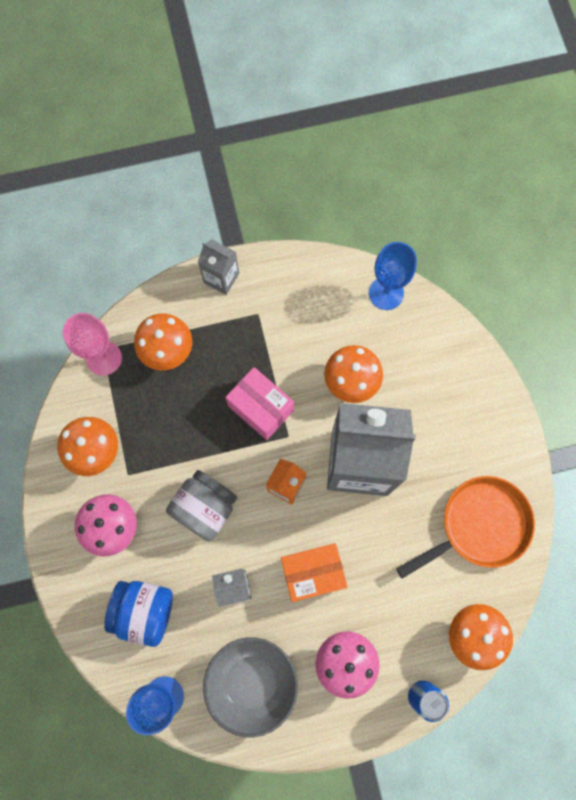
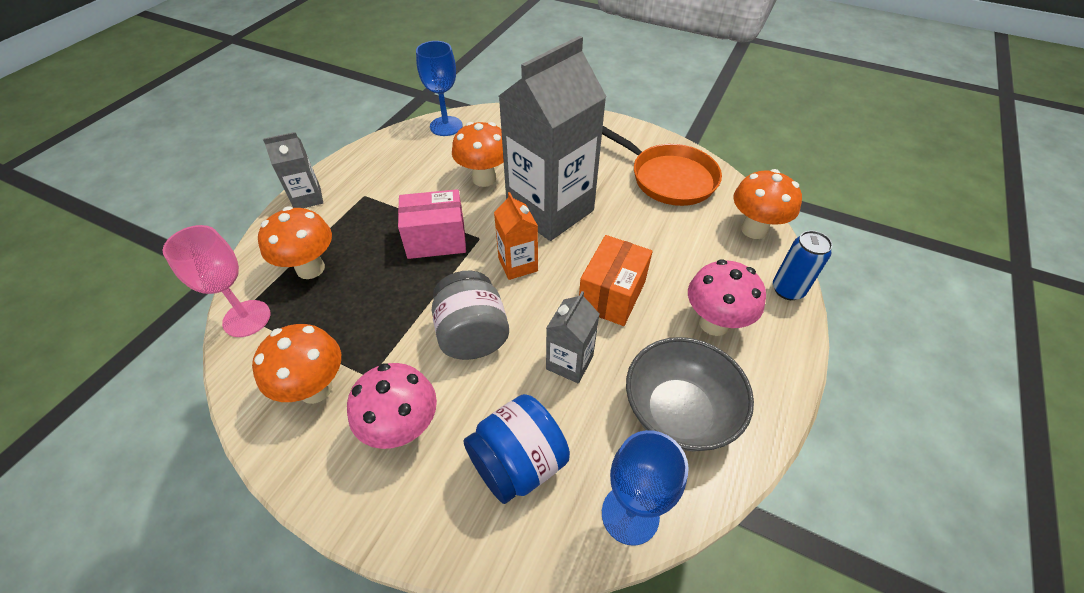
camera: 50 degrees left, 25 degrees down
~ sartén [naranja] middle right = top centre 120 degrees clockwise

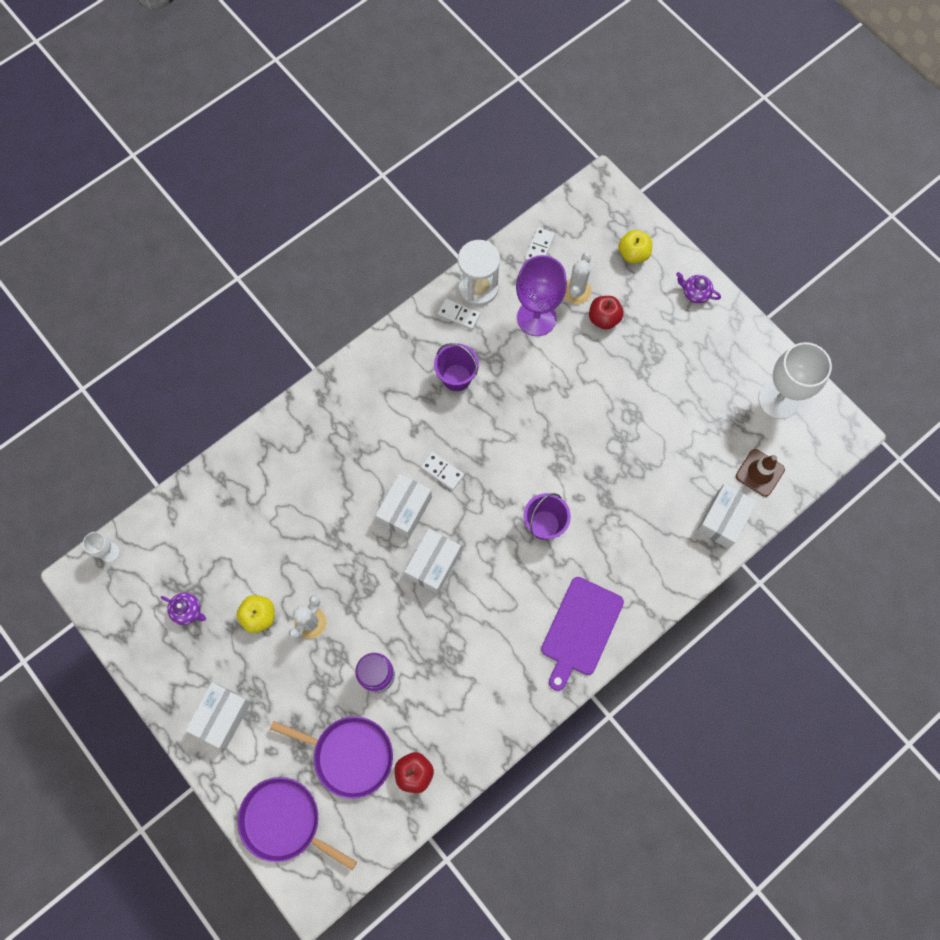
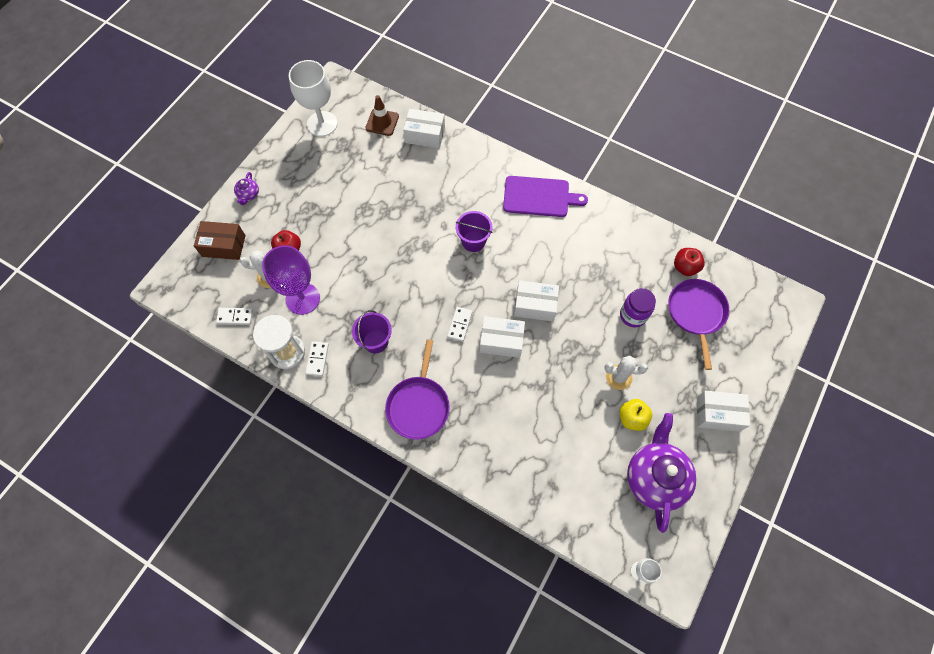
camera: 110 degrees left, 5 degrees down
~ sartén [morado] (no. 1 from left) bottom left to centre
~ manzana [amarillo] (no. 2 from left) top right to caja [marrón] middle left
~ tetera [morado] (no. 1 from left in the first image) middle left = bottom right x2.30

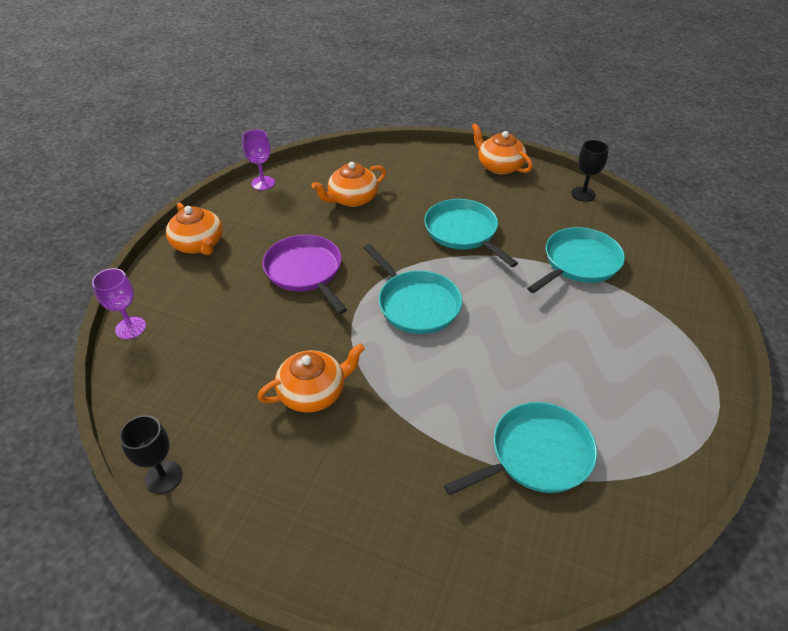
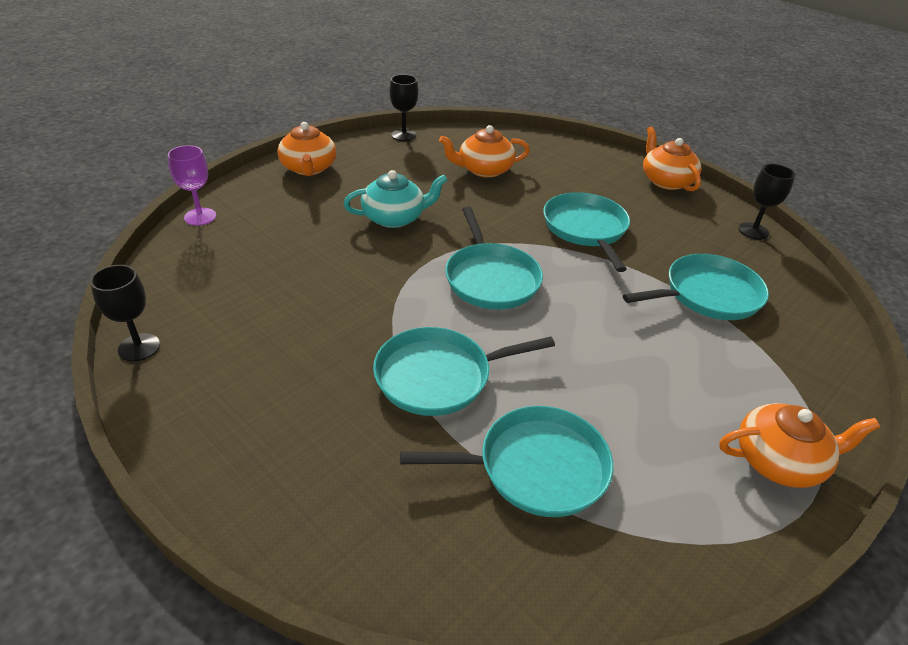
camera: 20 degrees right, 5 degrees down
+ sartén [turquesa] (no. 1 from left) centre
~ tetera [naranja] (no. 2 from left in the first image) centre to tetera [naranja] (no. 4 from left) bottom right
~ sartén [morado] centre to tetera [turquesa] top centre
~ copa [morado] (no. 2 from left) top left to copa [negro] (no. 2 from left) top centre

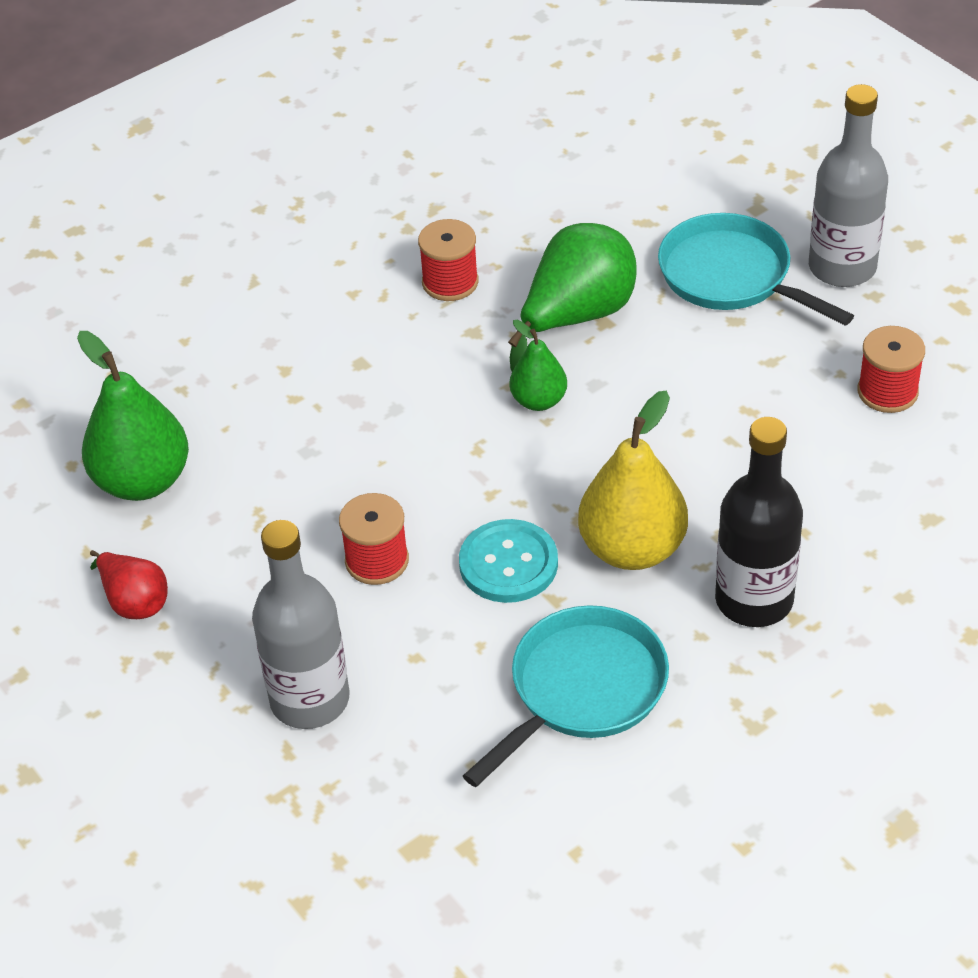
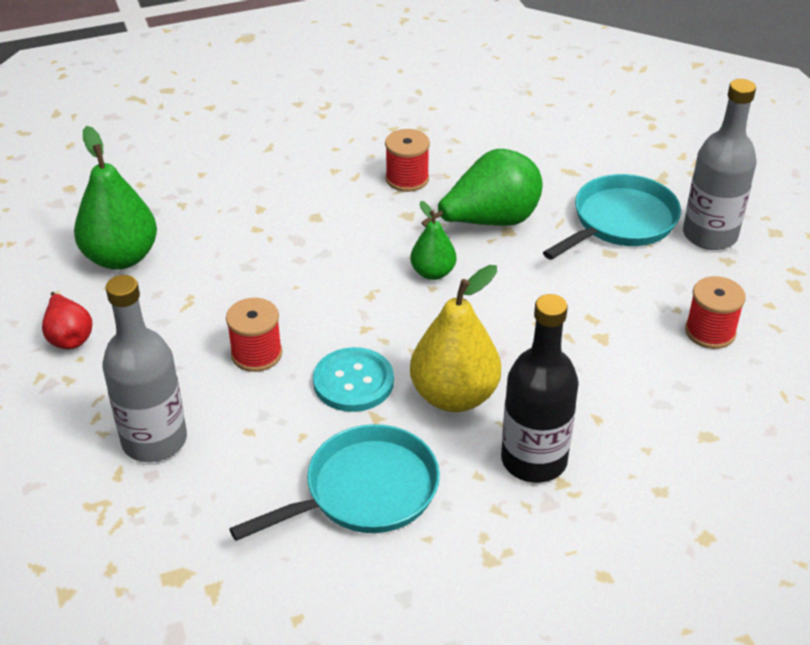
camera: 15 degrees right, 5 degrees down
~ sartén [turquesa] (no. 2 from left) top right = middle right 75 degrees clockwise

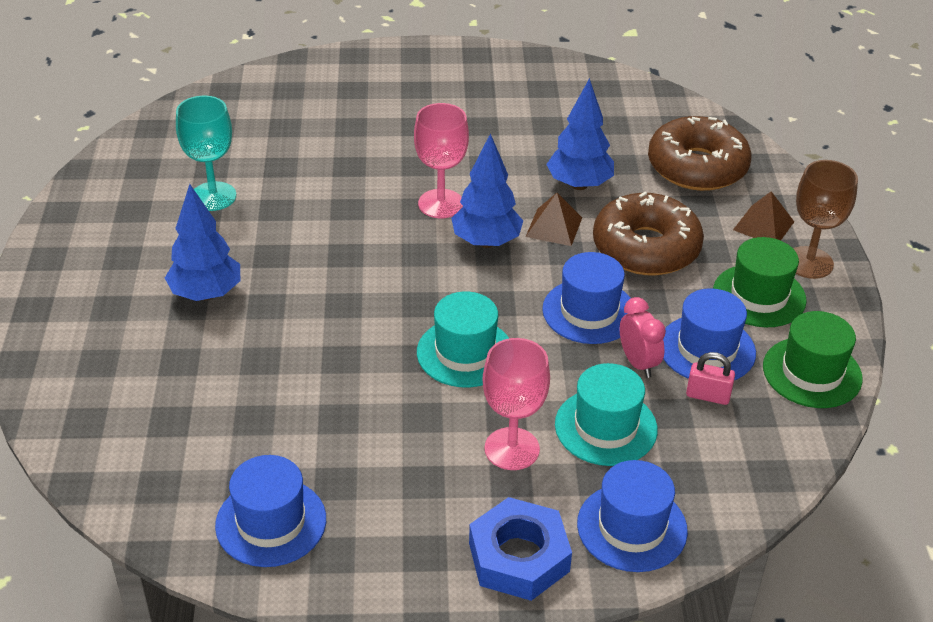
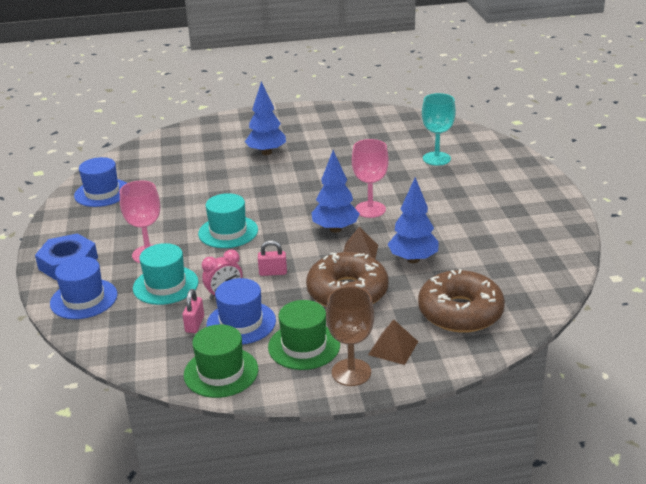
camera: 85 degrees right, 10 degrees down
~ copa [turquesa] top left to top right
~ sombrero [azul] (no. 2 from left) centre to candado [rosa] (no. 2 from left) centre

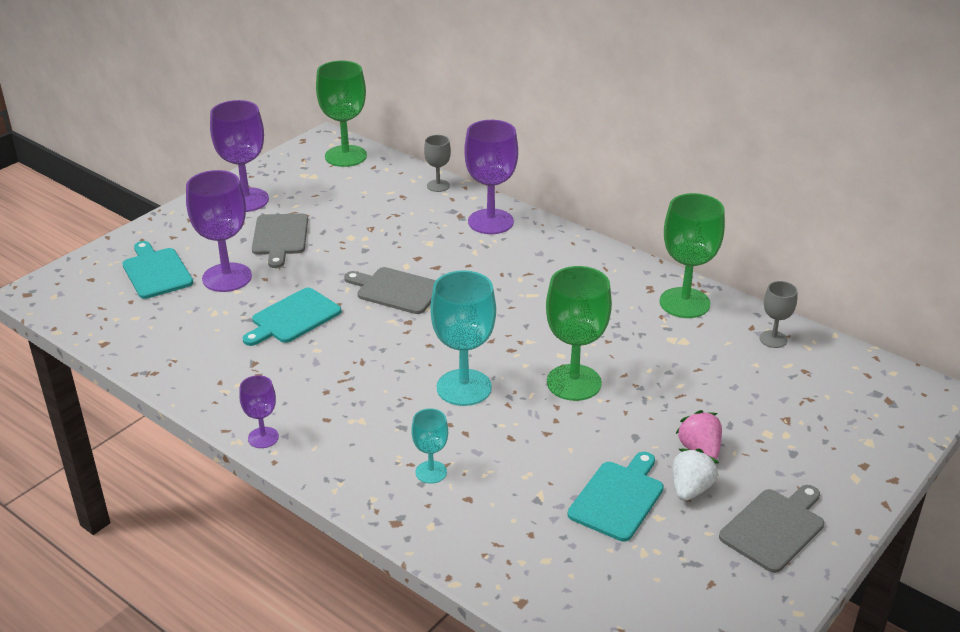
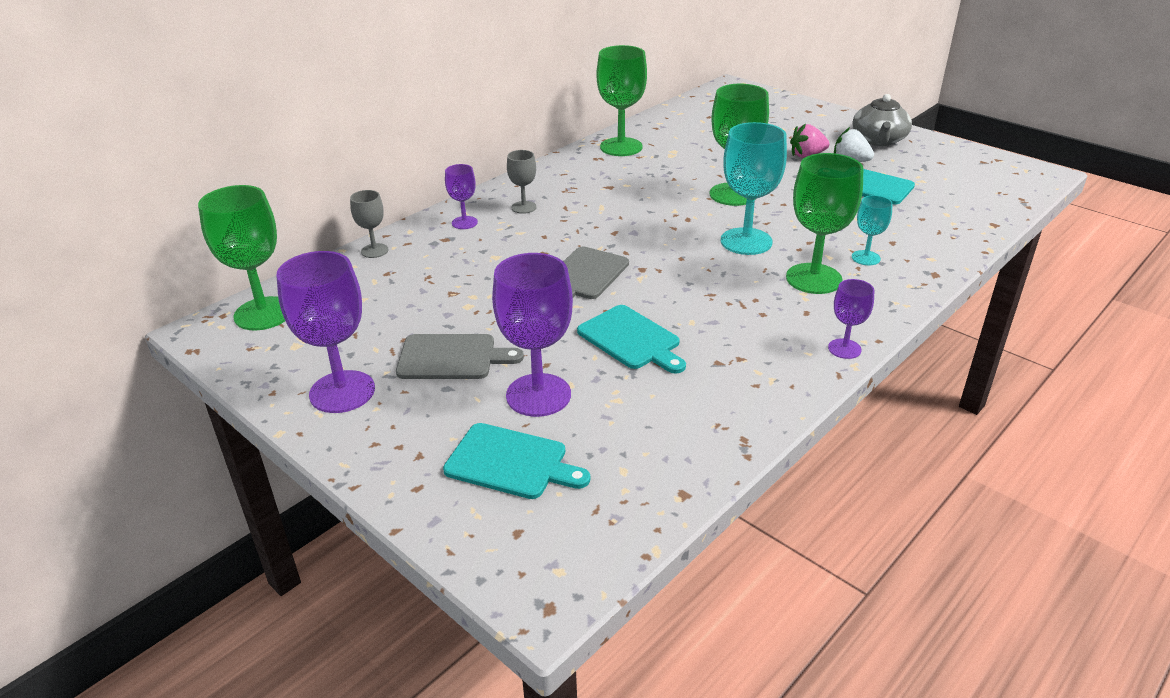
camera: 85 degrees left, 0 degrees up
+ copa [verde] (no. 4 from left) top right
~ copa [gris] (no. 2 from left) middle right to top centre
~ tabla de cortar [gris] (no. 3 from left) bottom right to tetera [gris] top right
~ tabla de cortar [turquesa] (no. 1 from left) middle left = centre 135 degrees counterclockwise
~ copa [morado] (no. 4 from left in the first image) top centre = top centre x0.53

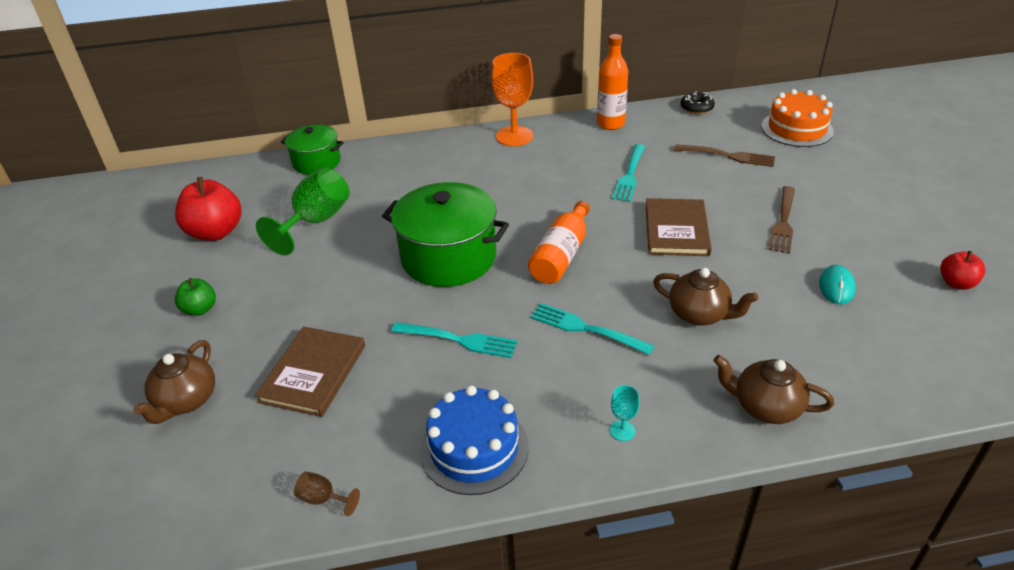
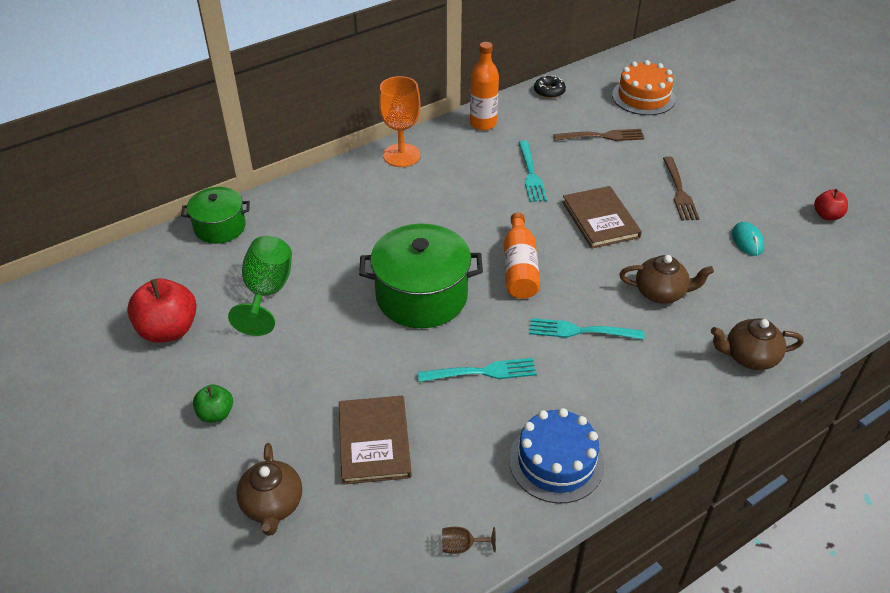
camera: 25 degrees left, 5 degrees up
- copa [turquesa] bottom centre

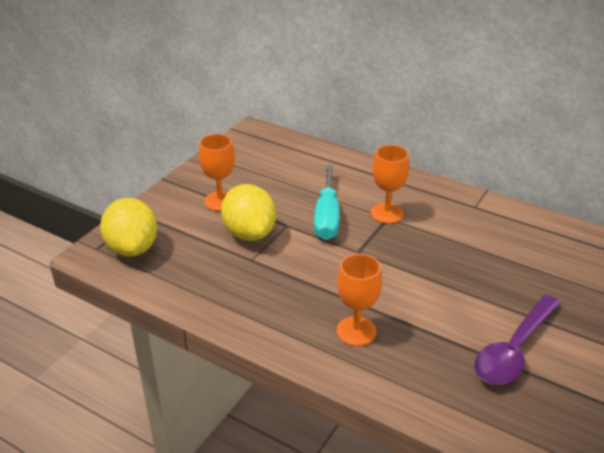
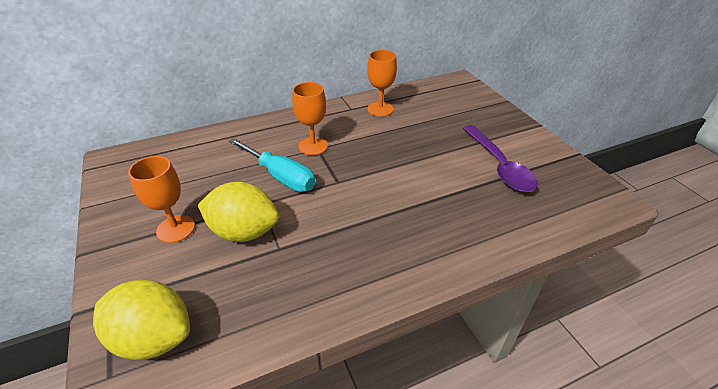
camera: 55 degrees left, 5 degrees up
~ copa [naranja] (no. 2 from left in the first image) centre to copa [naranja] (no. 3 from left) top centre

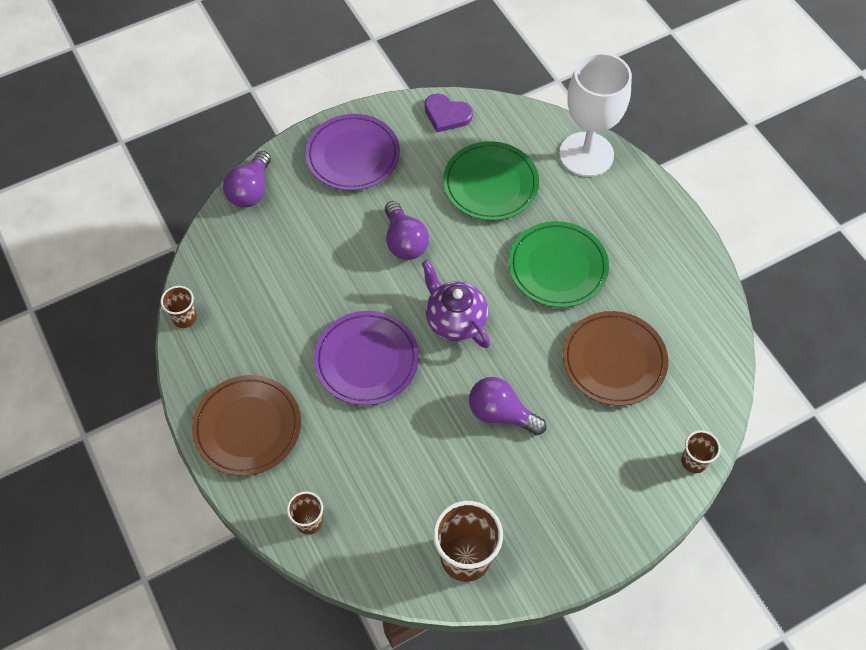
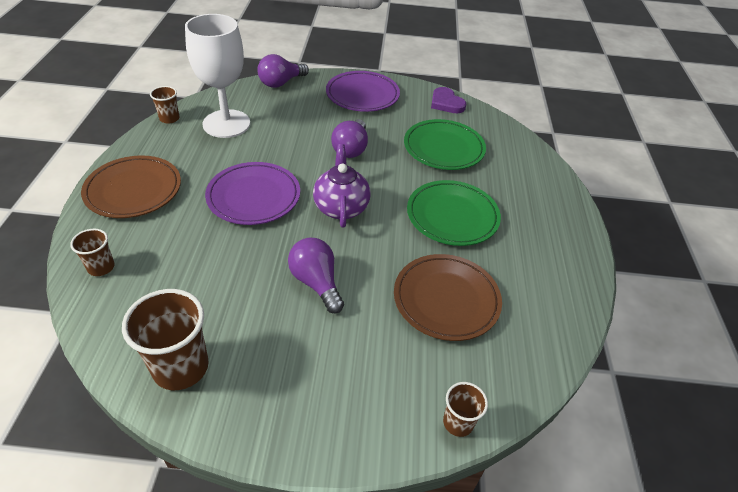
camera: 30 degrees right, 15 degrees down
~ copa [blanco] top right to top left

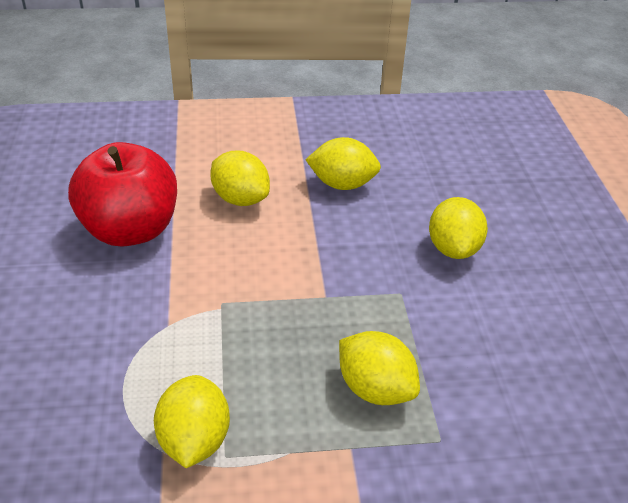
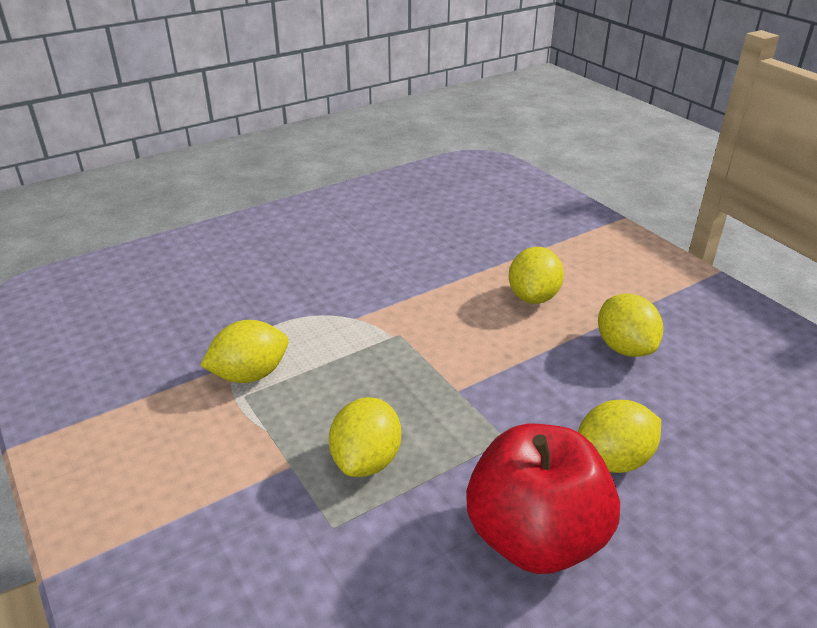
camera: 65 degrees right, 5 degrees down
~ manzana [rojo] middle left to bottom centre

